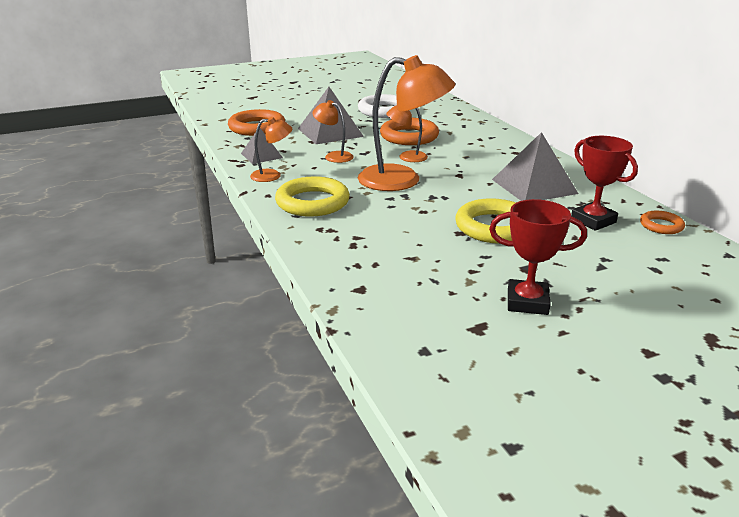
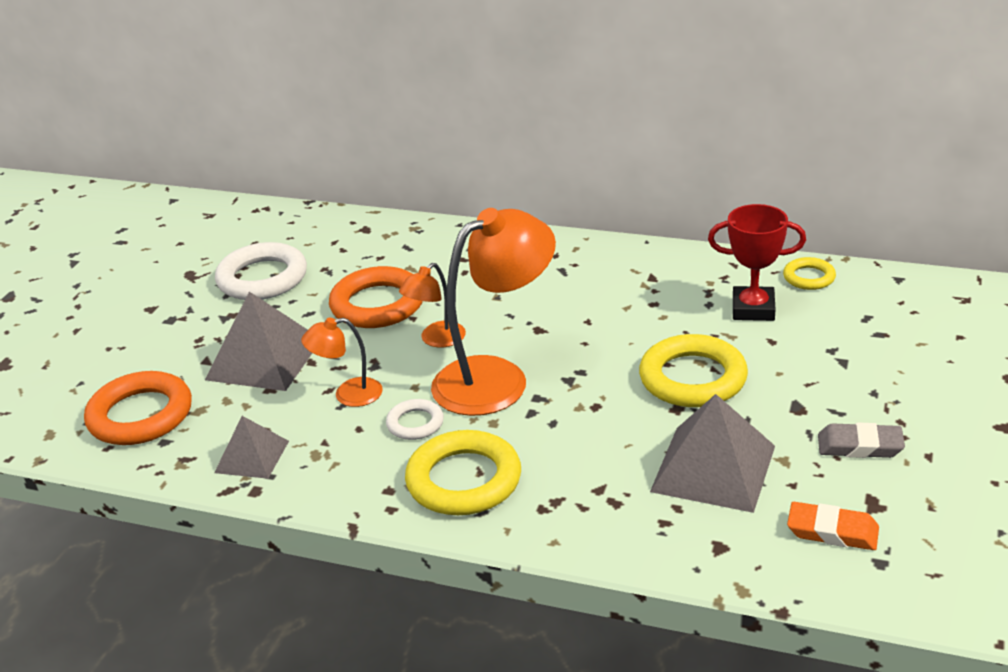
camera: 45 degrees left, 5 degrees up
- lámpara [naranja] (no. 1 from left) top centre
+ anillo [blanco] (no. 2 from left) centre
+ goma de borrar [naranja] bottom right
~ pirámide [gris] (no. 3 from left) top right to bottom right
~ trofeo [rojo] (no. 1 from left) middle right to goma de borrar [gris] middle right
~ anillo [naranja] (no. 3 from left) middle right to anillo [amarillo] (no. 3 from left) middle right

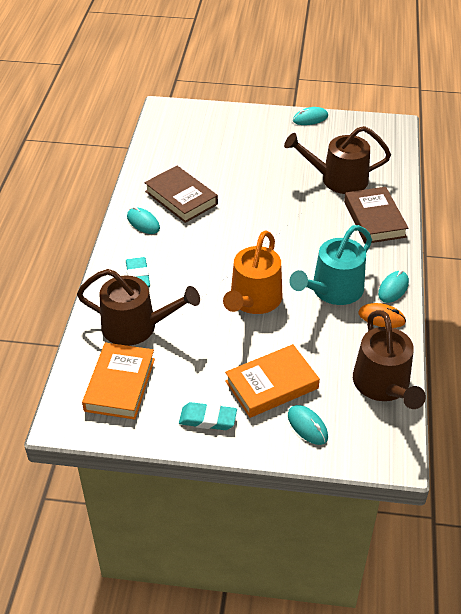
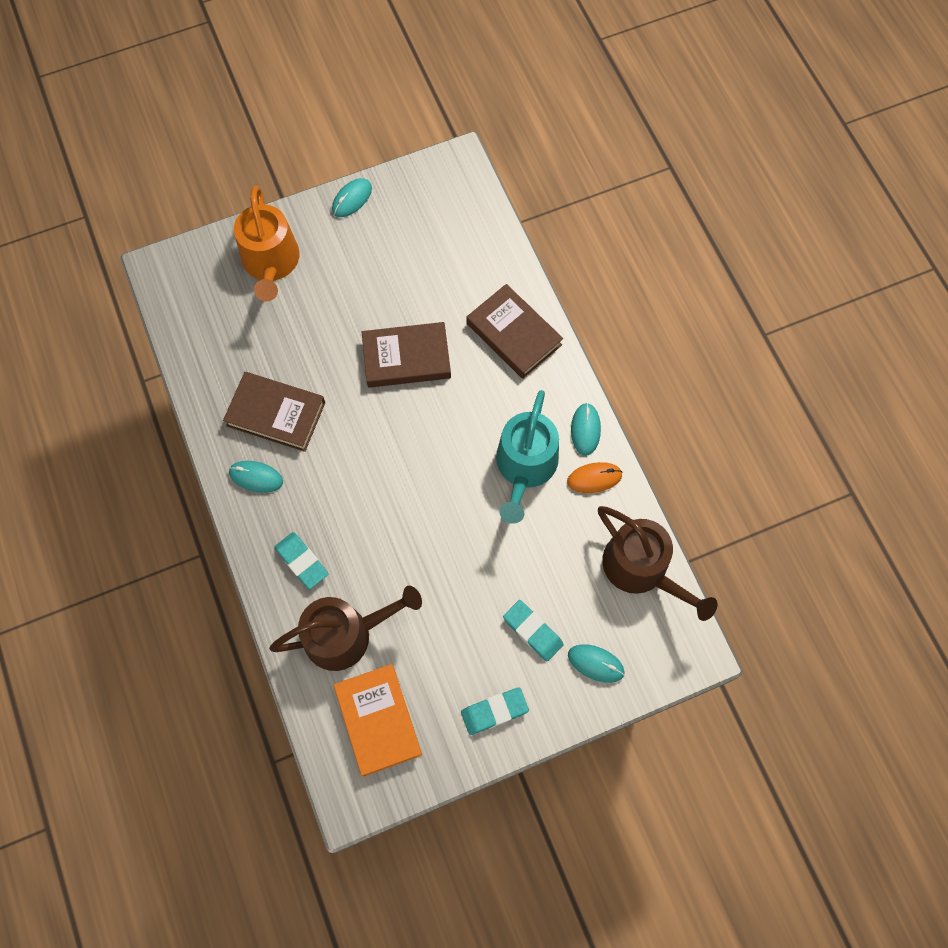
camera: 30 degrees left, 25 degrees up
- regadera [marrón] (no. 2 from left) top right
+ libro [marrón] (no. 2 from left) centre
~ regadera [naranja] centre to top left
~ libro [naranja] (no. 2 from left) centre to goma de borrar [turquesa] (no. 3 from left) centre

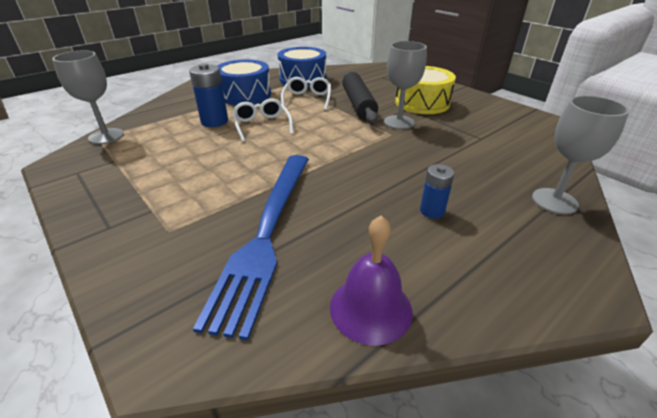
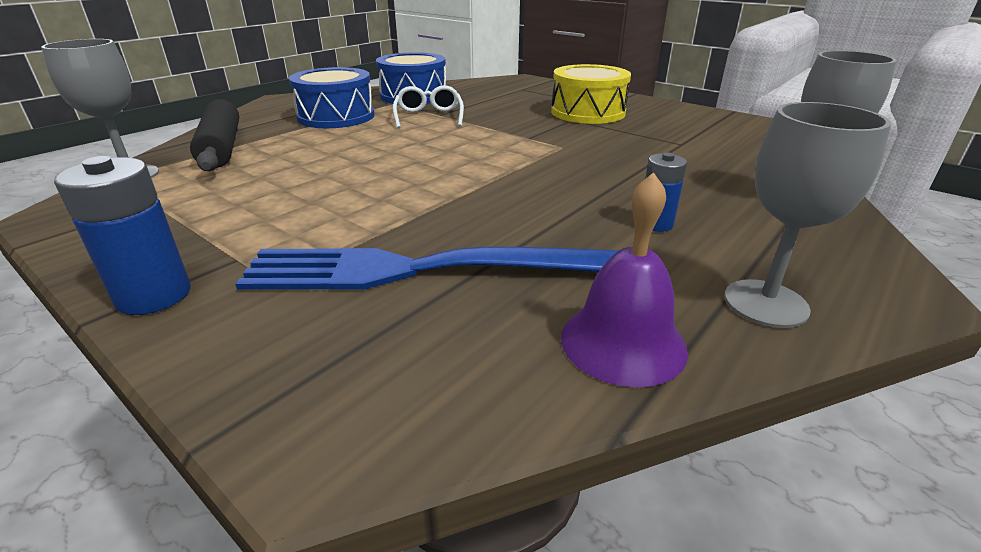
camera: 10 degrees left, 5 degrees down
- gafas [blanco] (no. 1 from left) top centre
~ pila [azul] (no. 1 from left) top left to middle left
~ rodillo [negro] top centre to top left
~ copa [gris] (no. 2 from left) top centre to middle right
~ tenedor [azul] centre = centre 90 degrees clockwise

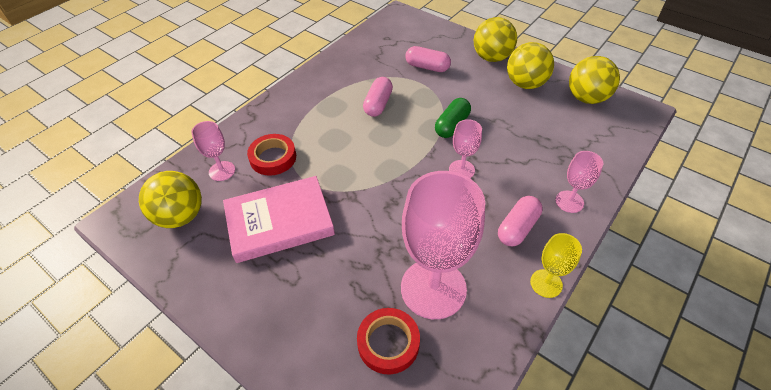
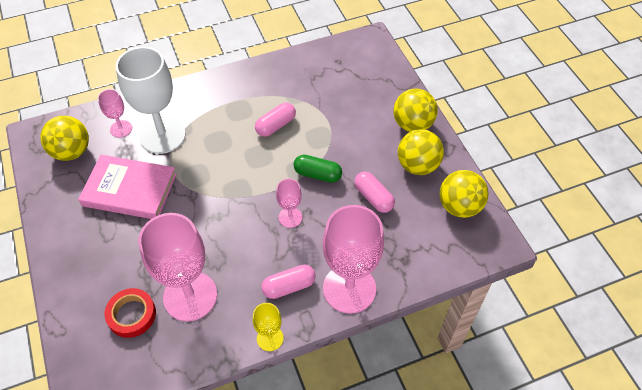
camera: 30 degrees right, 5 degrees up
~ cápsula [rosa] (no. 2 from left in the first image) top centre to cápsula [rosa] (no. 3 from left) centre
~ cinta adhesiva [rojo] (no. 1 from left) centre to copa [blanco] top left
~ cápsula [verde] top centre = centre 45 degrees clockwise
~ copa [rosa] (no. 4 from left) middle right = centre x2.09

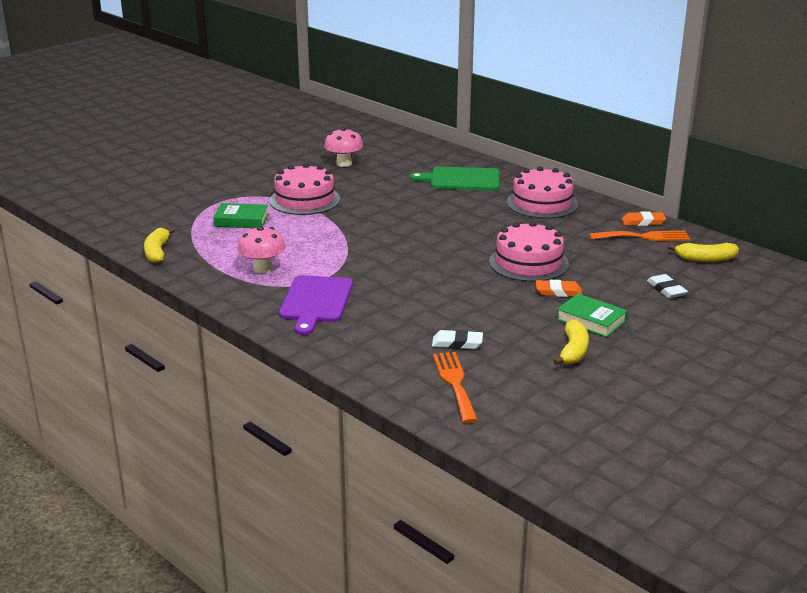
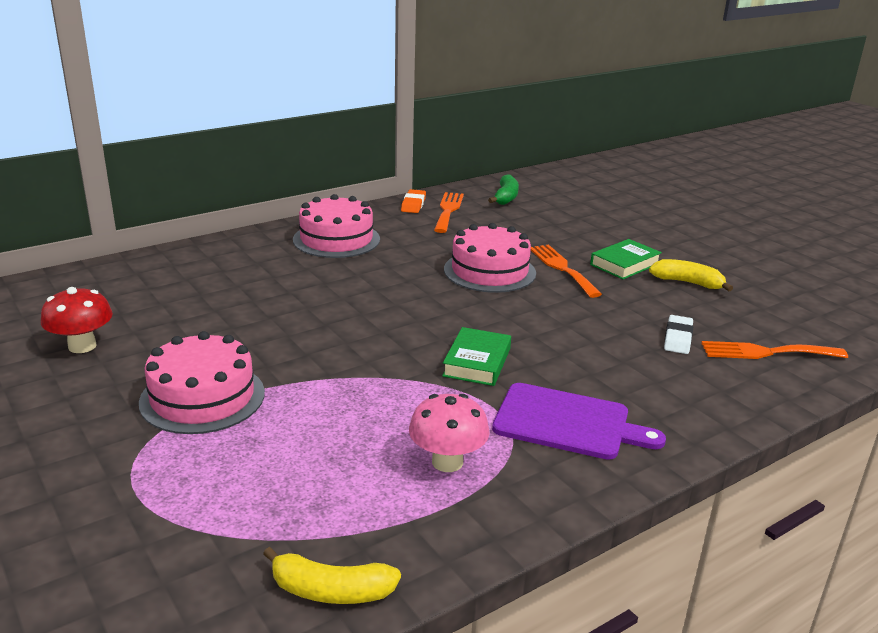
camera: 80 degrees left, 0 degrees up
- tabla de cortar [verde] top centre
- goma de borrar [blanco] (no. 2 from left) middle right
~ libro [verde] (no. 1 from left) middle left to centre
~ goma de borrar [naranja] (no. 1 from left) middle right to tenedor [naranja] (no. 2 from left) centre
~ seta [rosa] (no. 2 from left) top centre to seta [rojo] middle left
~ plátano [amarillo] (no. 3 from left) middle right to plátano [verde] top centre

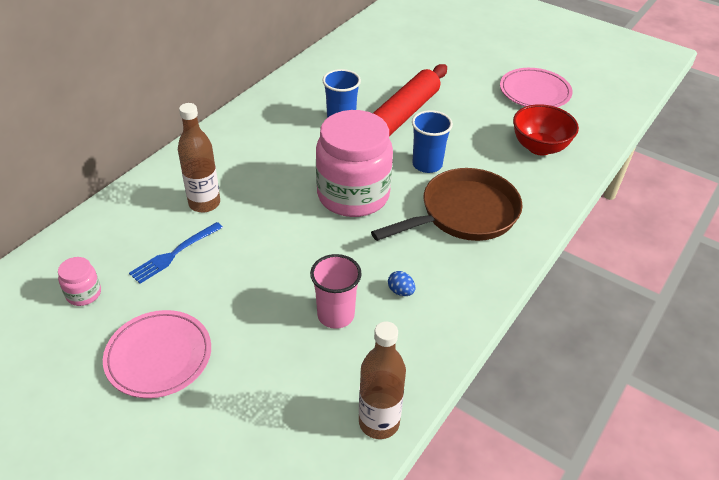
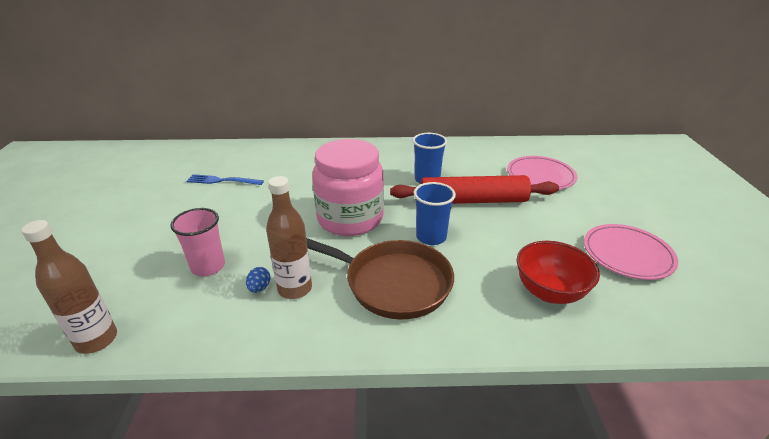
camera: 55 degrees right, 10 degrees down
- tarro [rosa] (no. 1 from left) middle left
~ plato [rosa] (no. 1 from left) bottom left to middle right
~ botella [marrón] (no. 1 from left in the first image) top left to botella [marrón] (no. 2 from left) centre

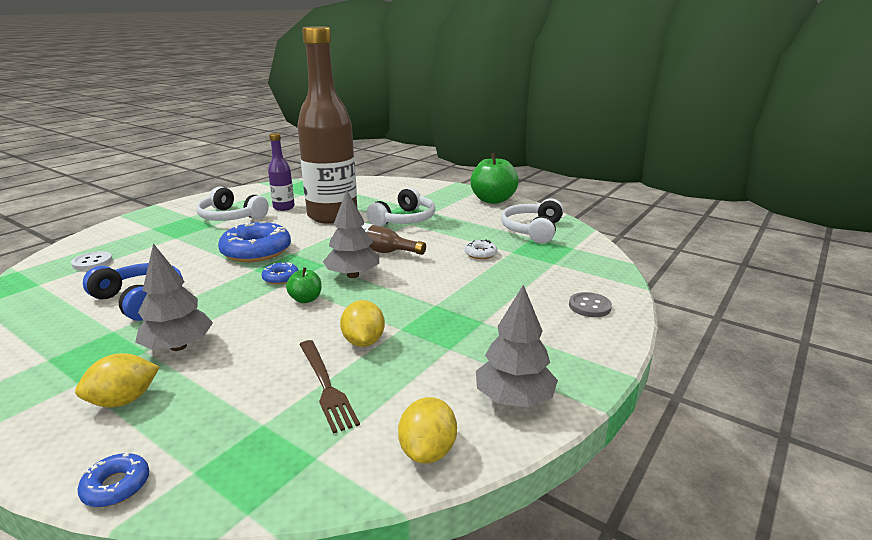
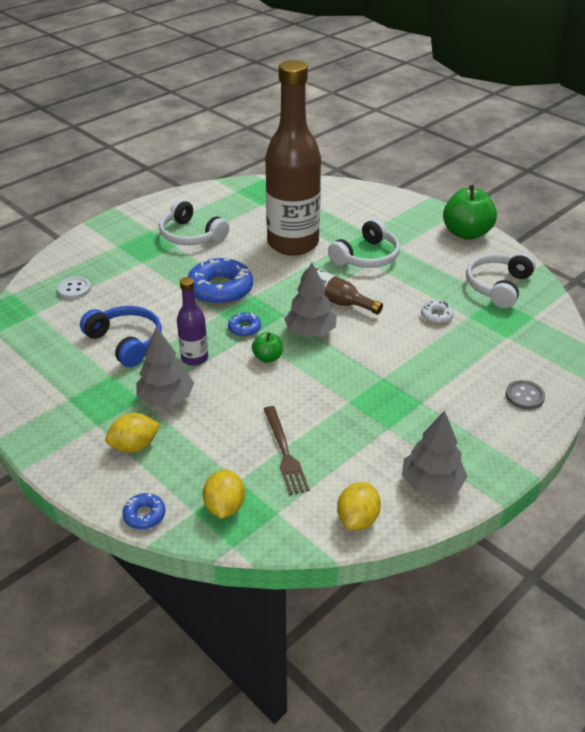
camera: 10 degrees right, 15 degrees up
~ botella [morado] top left to middle left
~ limón [amarillo] (no. 2 from left) centre to bottom centre

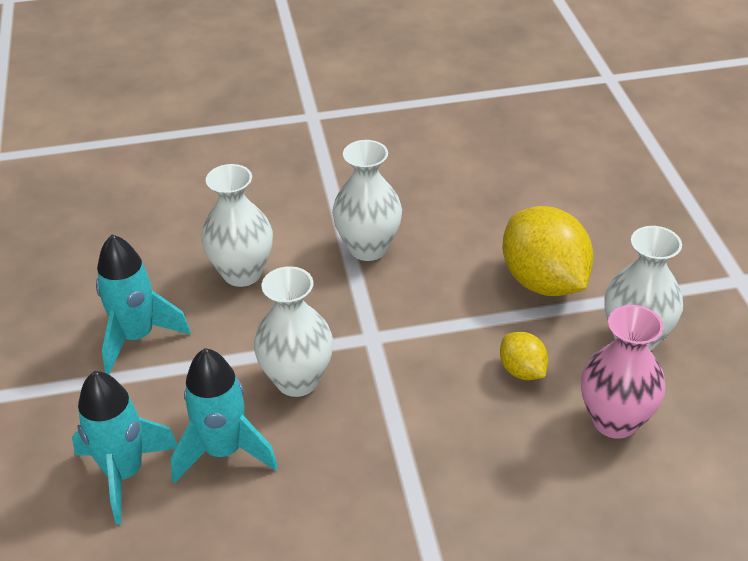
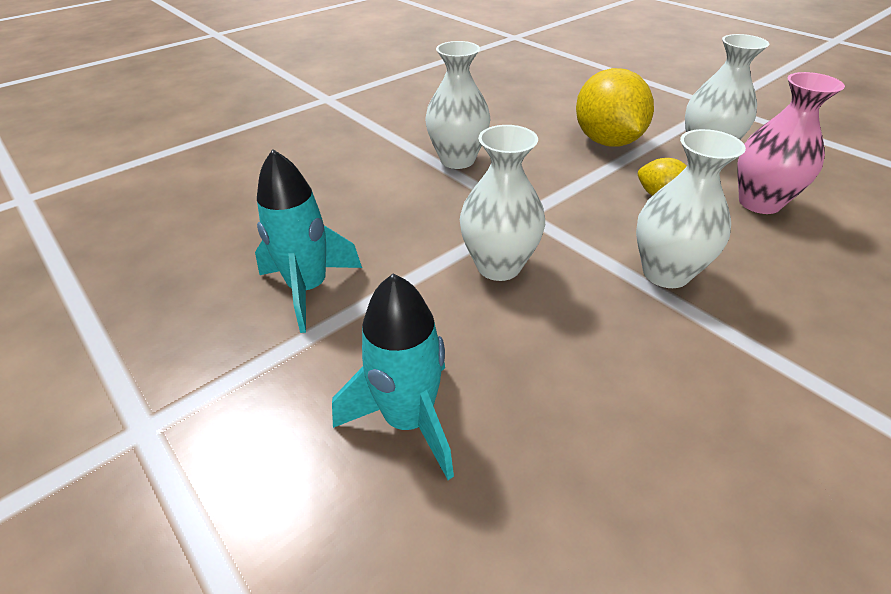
camera: 30 degrees left, 0 degrees up
- cohete [turquesa] (no. 3 from left) bottom left
~ florero [blanco] (no. 1 from left in the first image) middle left to florero [blanco] (no. 3 from left) middle right
~ limón [amarillo] (no. 2 from left in the first image) middle right = top right 45 degrees clockwise

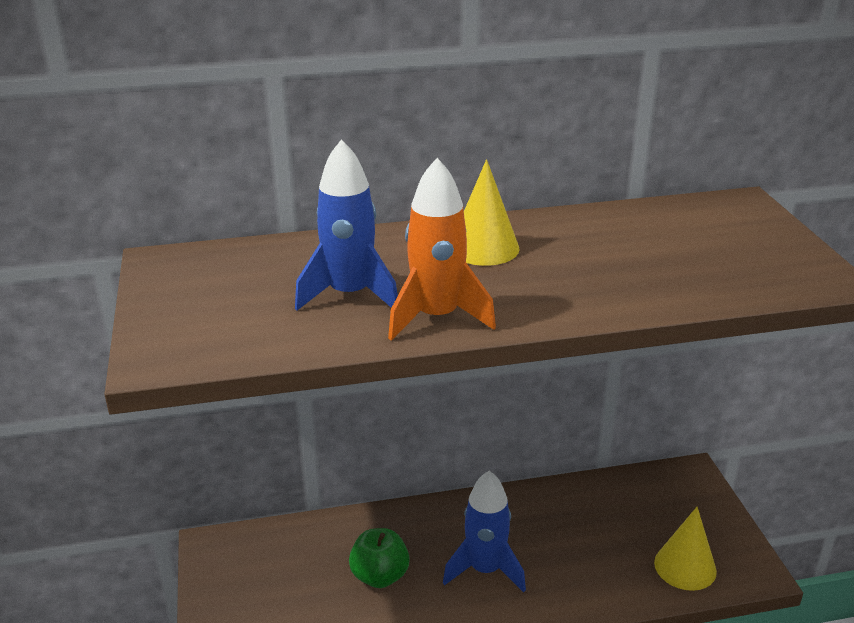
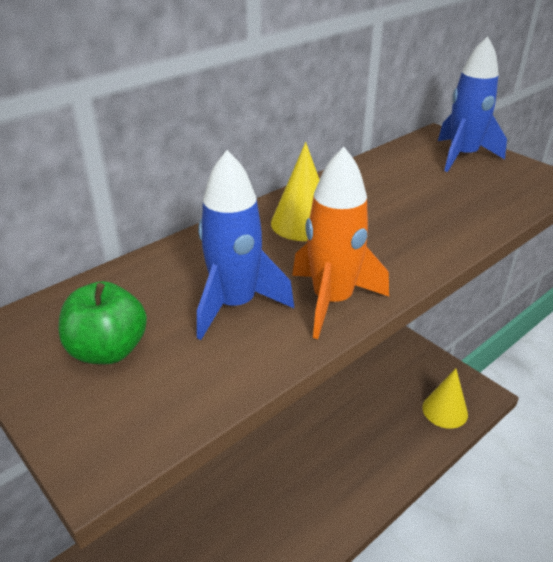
camera: 30 degrees left, 5 degrees up
~ manzana [verde] bottom centre to middle left
~ cohete [azul] (no. 2 from left) bottom centre to top right

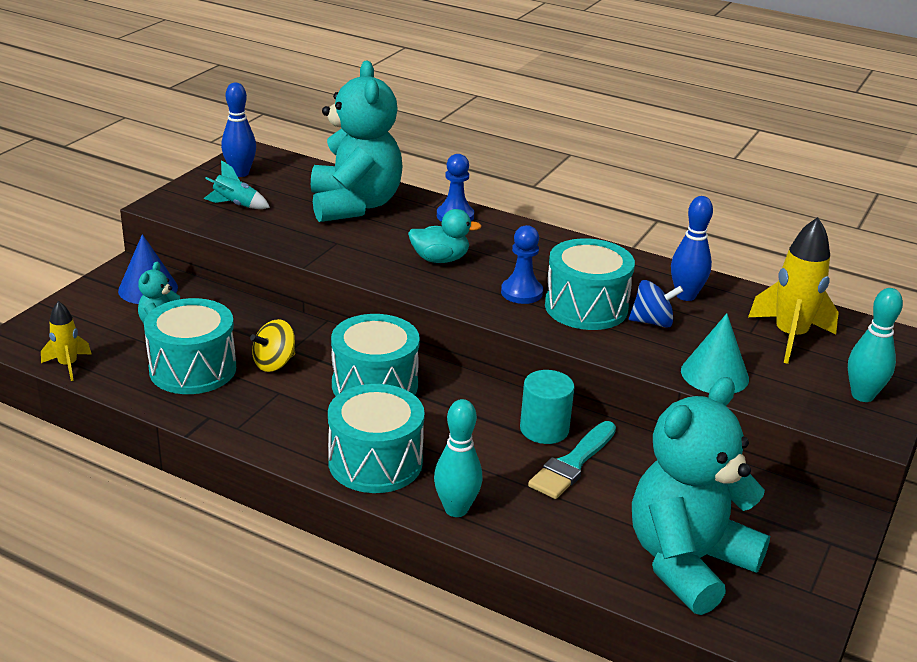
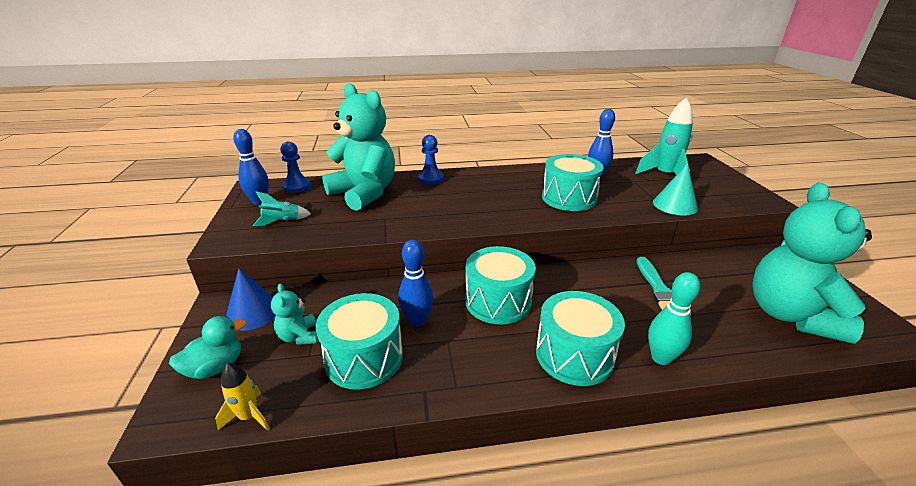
camera: 35 degrees left, 0 degrees up
- cilindro [turquesa] centre
- peonza [azul] middle right
- bolo [turquesa] (no. 2 from left) middle right
~ pato [turquesa] centre to bottom left
~ peón [azul] (no. 2 from left in the first image) centre to peón [azul] (no. 1 from left) middle left
~ peonza [amarillo] middle left to bolo [azul] (no. 2 from left) centre
~ cohete [amarillo] (no. 2 from left) middle right to cohete [turquesa] (no. 2 from left) top right

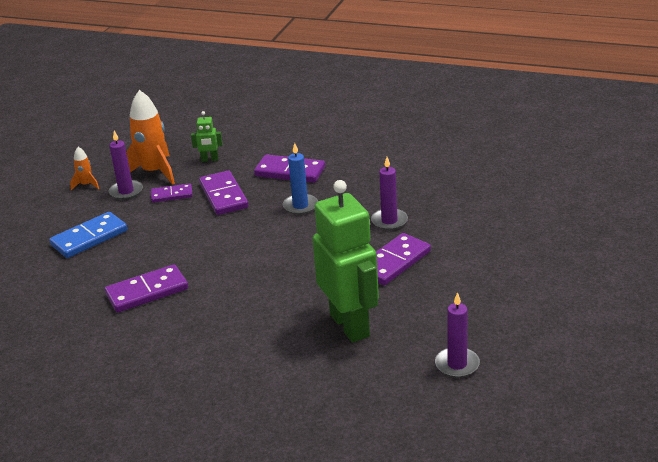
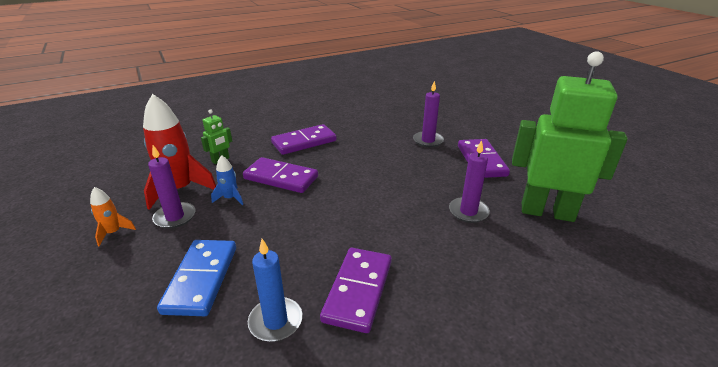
camera: 50 degrees left, 0 degrees up
~ vela [azul] centre to bottom centre
~ vela [morado] (no. 3 from left) bottom right to centre
~ ficha de dominó [morado] (no. 2 from left) middle left to cohete [azul] middle left
~ cohete [naranja] (no. 2 from left) top left to cohete [rojo] middle left

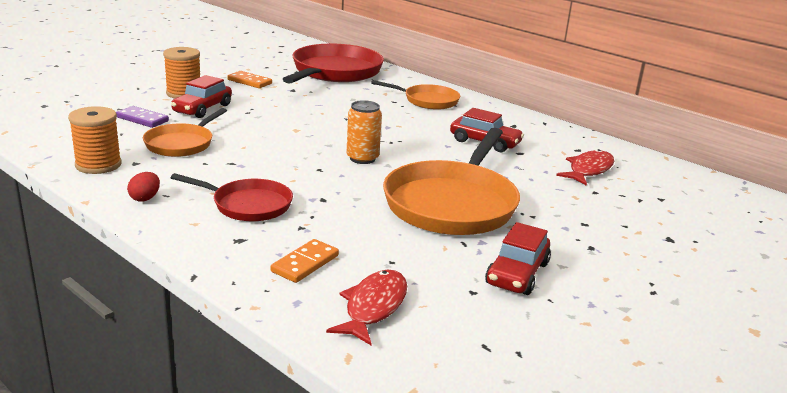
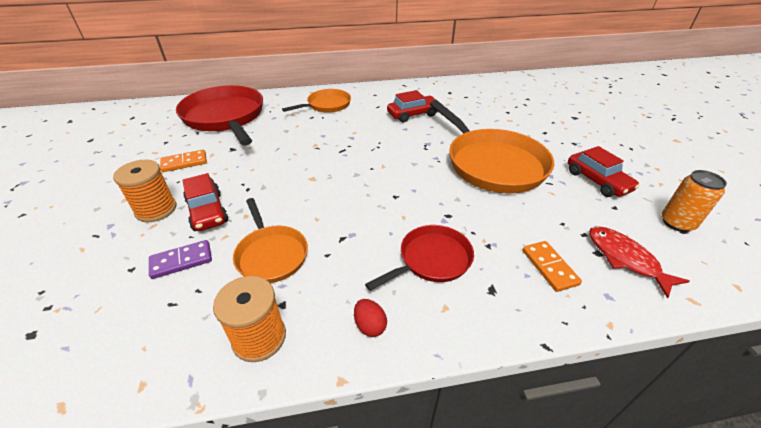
camera: 50 degrees left, 15 degrees up
- pez [rojo] (no. 2 from left) middle right
~ lata [naranja] centre to middle right

